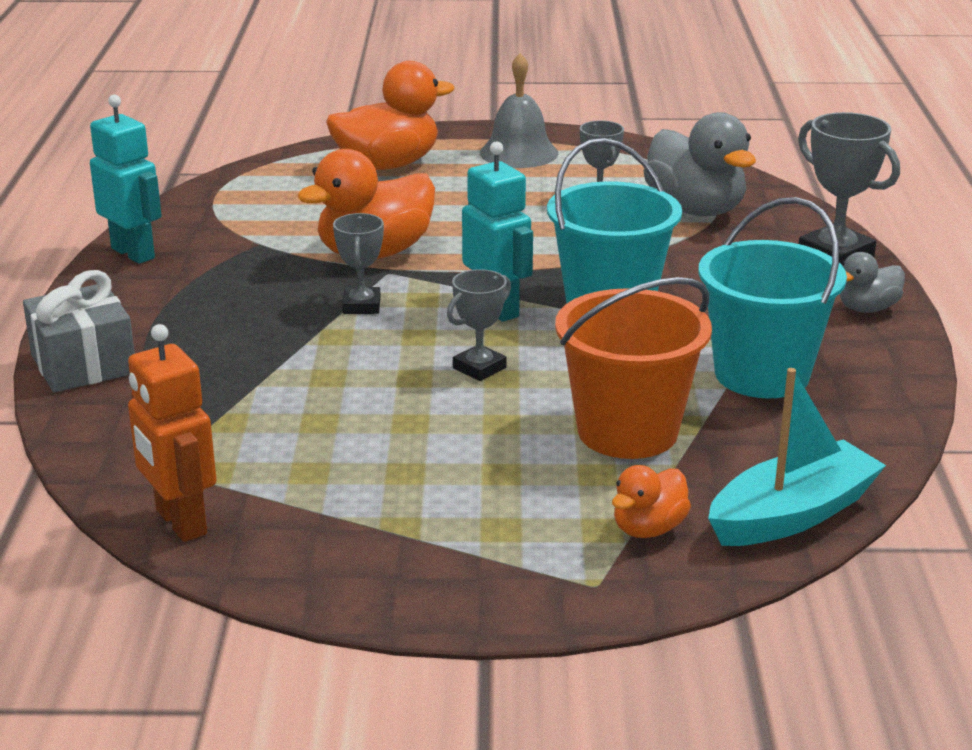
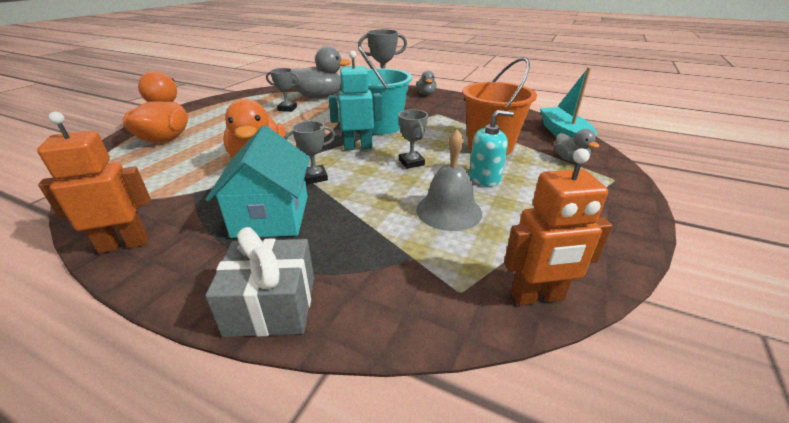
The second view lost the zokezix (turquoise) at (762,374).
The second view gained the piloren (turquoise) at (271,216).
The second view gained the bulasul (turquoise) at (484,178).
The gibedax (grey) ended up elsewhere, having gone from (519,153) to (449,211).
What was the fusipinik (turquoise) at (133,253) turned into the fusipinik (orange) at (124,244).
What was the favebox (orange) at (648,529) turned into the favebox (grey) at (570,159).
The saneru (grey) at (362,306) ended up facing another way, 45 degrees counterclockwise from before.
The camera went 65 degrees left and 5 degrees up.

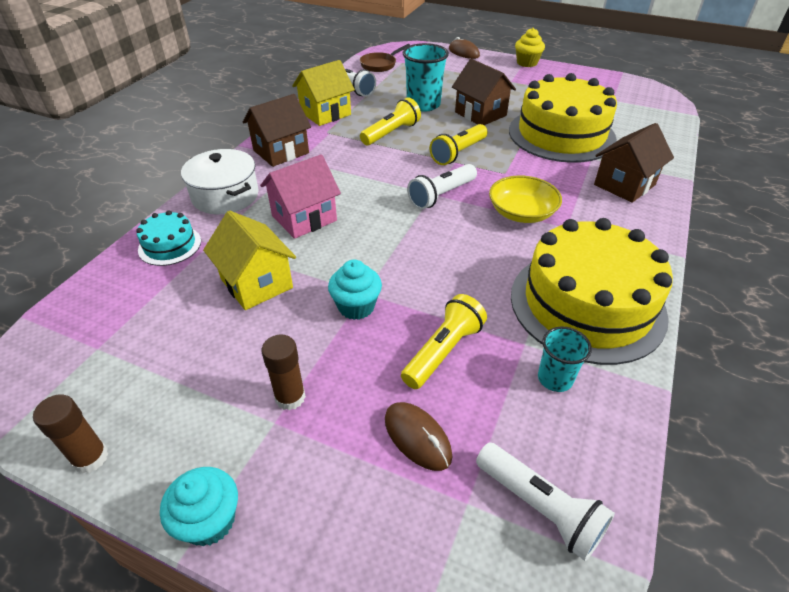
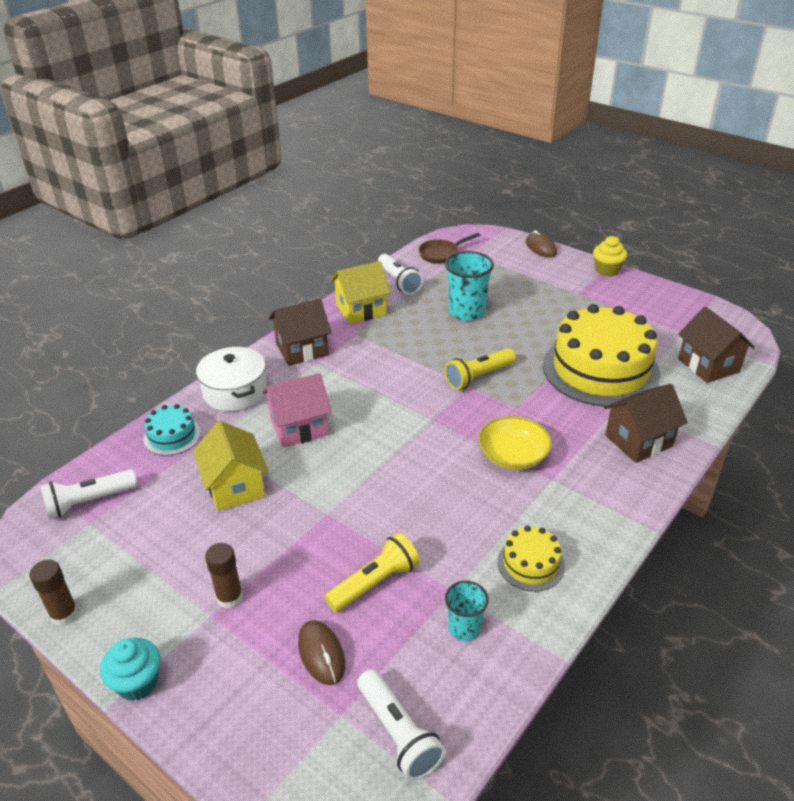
The second view lost the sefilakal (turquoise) at (356,307).
The second view lost the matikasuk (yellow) at (391,133).
The matikasuk (white) ended up elsewhere, having gone from (441,195) to (89,502).
The piloren (brown) ended up elsewhere, having gone from (480,114) to (708,365).
The size of the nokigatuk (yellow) at (587,304) changed by a factor of 0.45.
The camera went 15 degrees right and 5 degrees down.

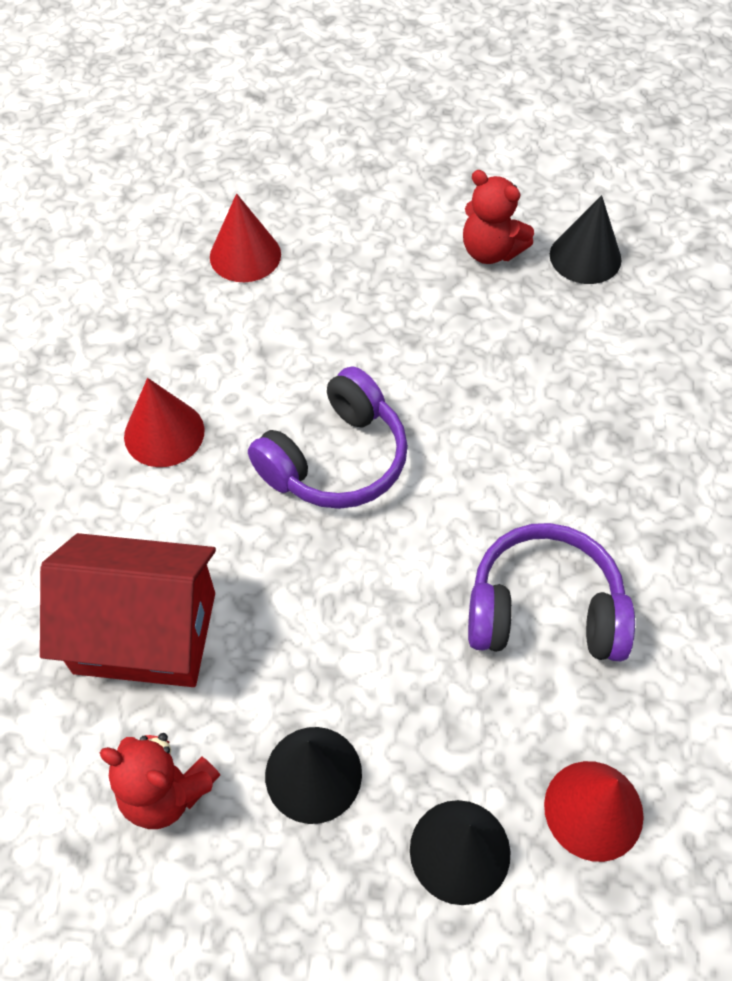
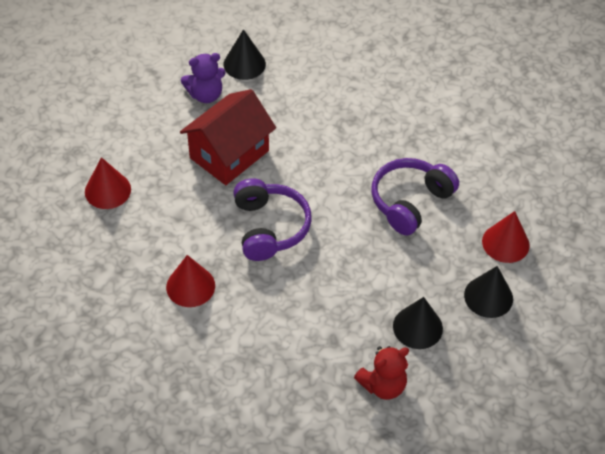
The piloren (red) ended up elsewhere, having gone from (145,632) to (229,154).
What was the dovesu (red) at (490,251) turned into the dovesu (purple) at (205,95).
The camera went 55 degrees left and 5 degrees down.

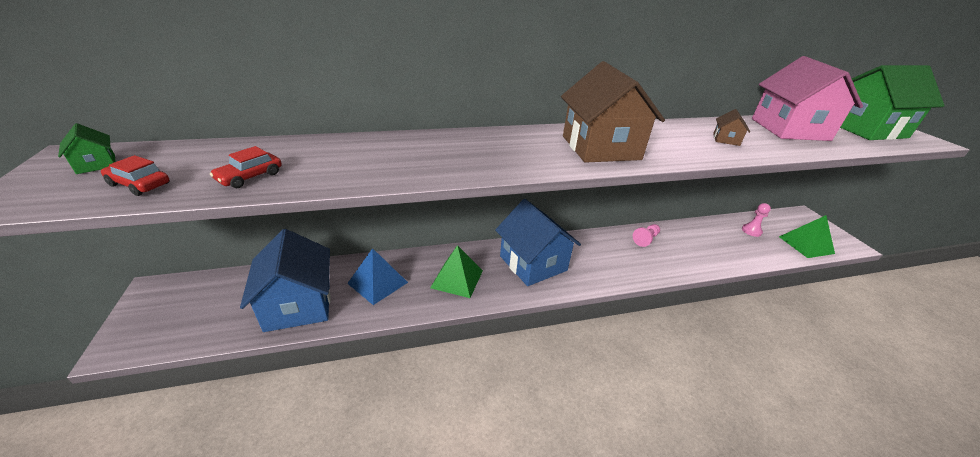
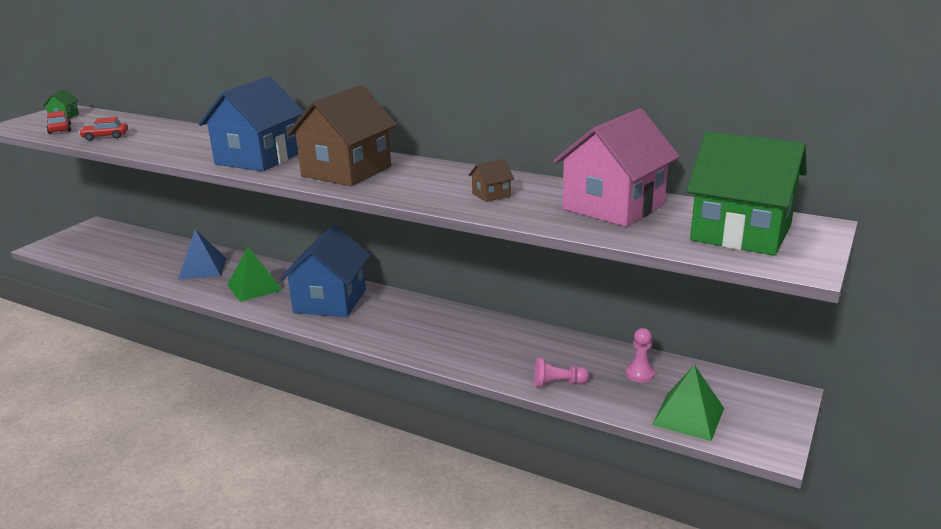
The piloren (blue) ended up elsewhere, having gone from (298,304) to (258,158).
The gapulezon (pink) ended up elsewhere, having gone from (646,239) to (558,383).
The camera went 45 degrees right and 10 degrees down.

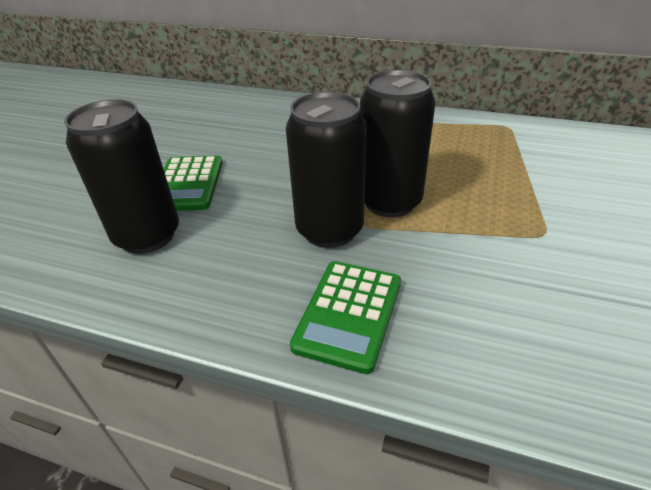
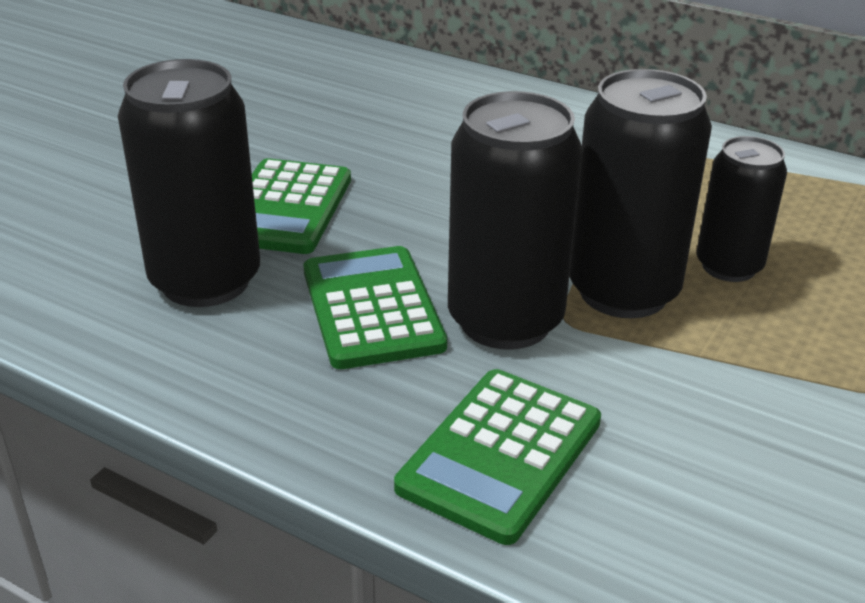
The second view gained the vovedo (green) at (371,308).
The second view gained the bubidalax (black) at (728,266).
The camera went 10 degrees right and 5 degrees down.

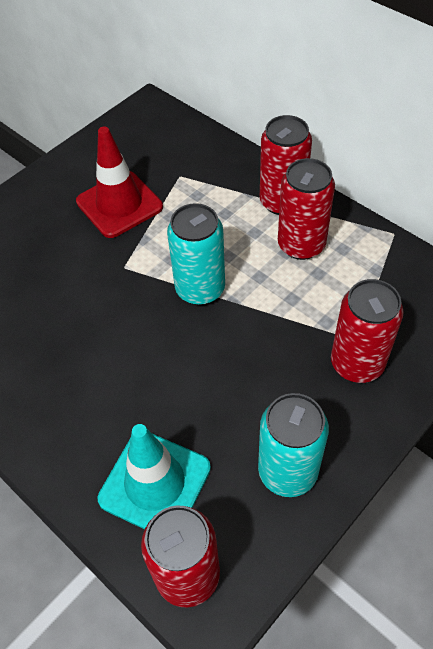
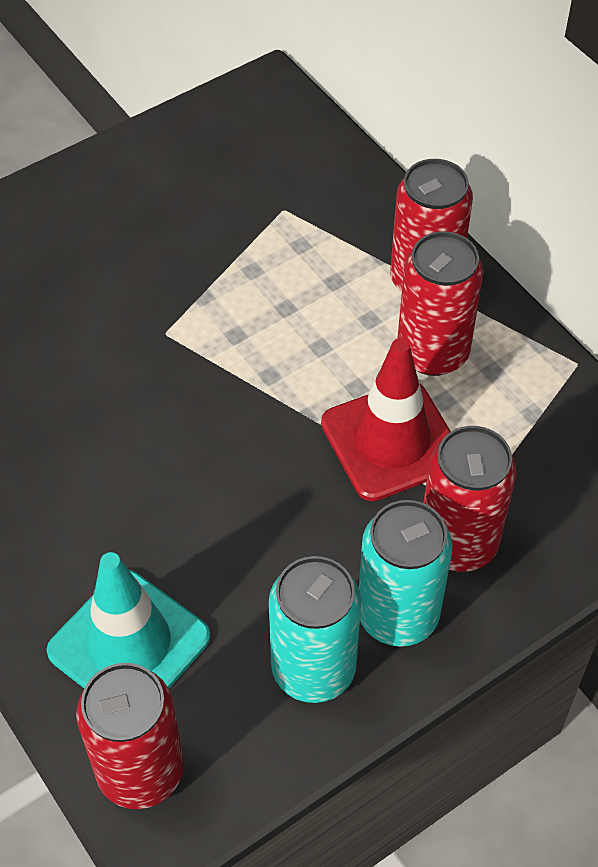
The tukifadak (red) ended up elsewhere, having gone from (119,204) to (391,441).
The bubidalax (turquoise) ended up elsewhere, having gone from (200,289) to (398,614).
The camera went 10 degrees right and 0 degrees up.

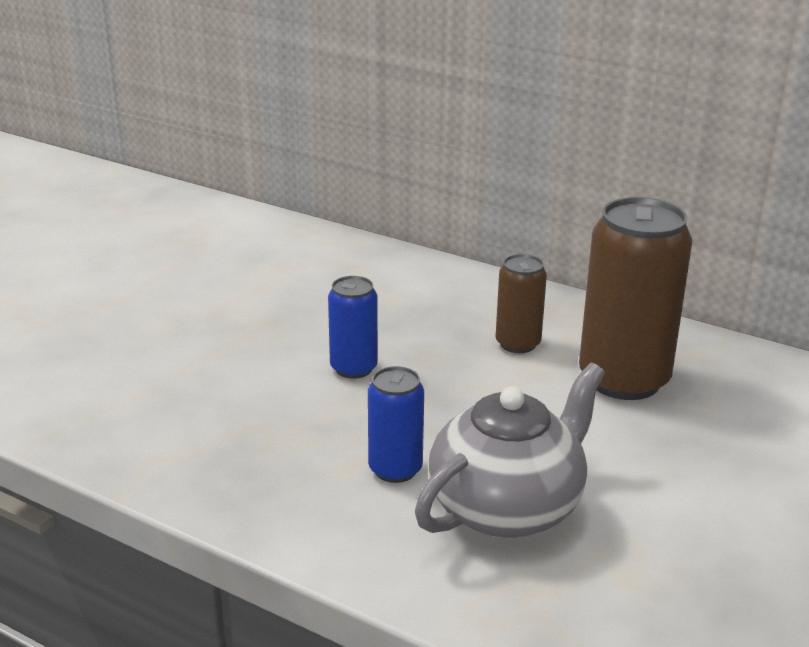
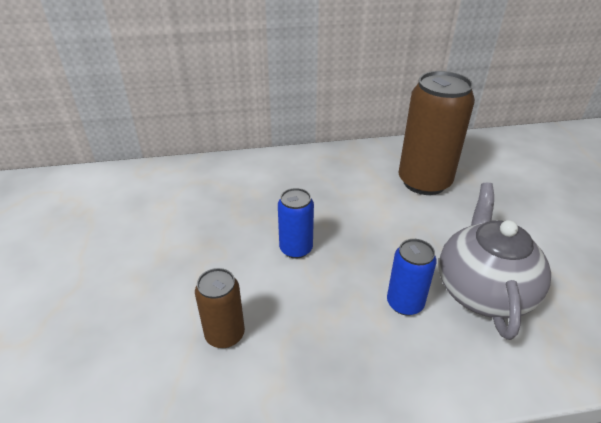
The bubidalax (brown) ended up elsewhere, having gone from (518,344) to (225,334).
The camera went 40 degrees left and 10 degrees up.

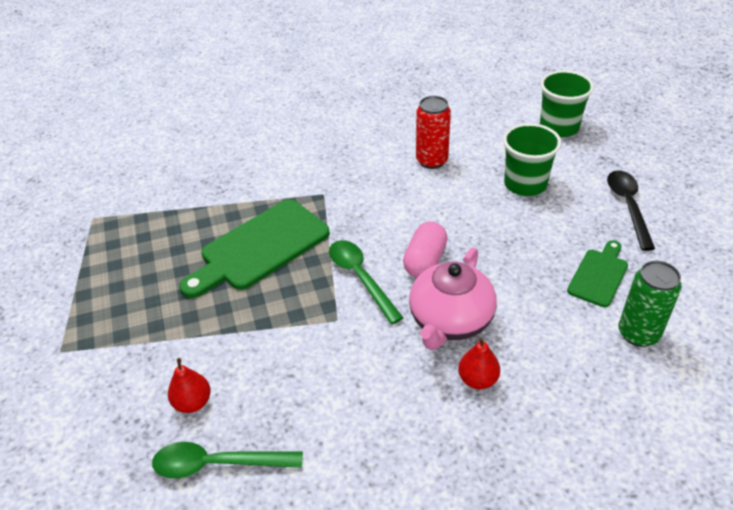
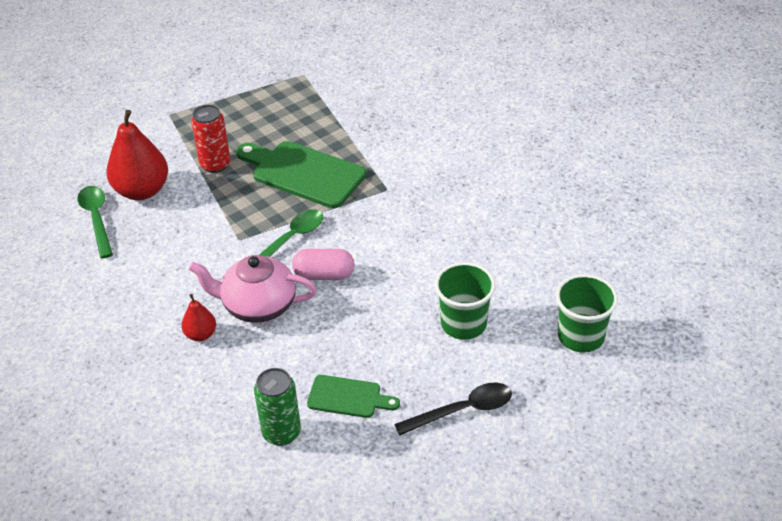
The bubidalax (red) ended up elsewhere, having gone from (431,161) to (215,165).
The size of the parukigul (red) at (193,402) changed by a factor of 1.99.
The camera went 70 degrees right and 0 degrees up.

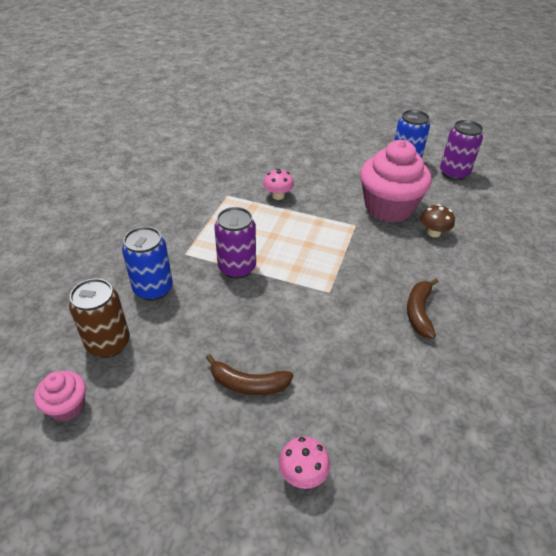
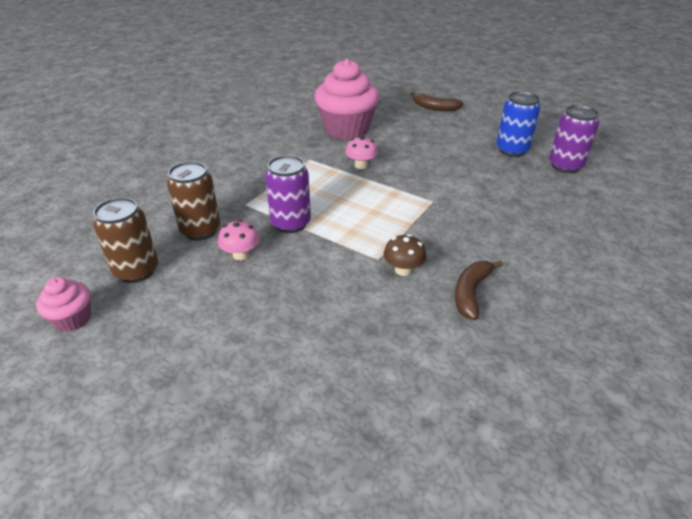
The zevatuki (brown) ended up elsewhere, having gone from (248,384) to (434,108).
The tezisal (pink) ended up elsewhere, having gone from (303,473) to (241,255).
The sefilakal (pink) ended up elsewhere, having gone from (388,208) to (346,129).
The tezisal (brown) ended up elsewhere, having gone from (433,232) to (403,270).
What was the bubidalax (blue) at (153,289) turned into the bubidalax (brown) at (200,230).
The camera went 15 degrees right and 5 degrees down.

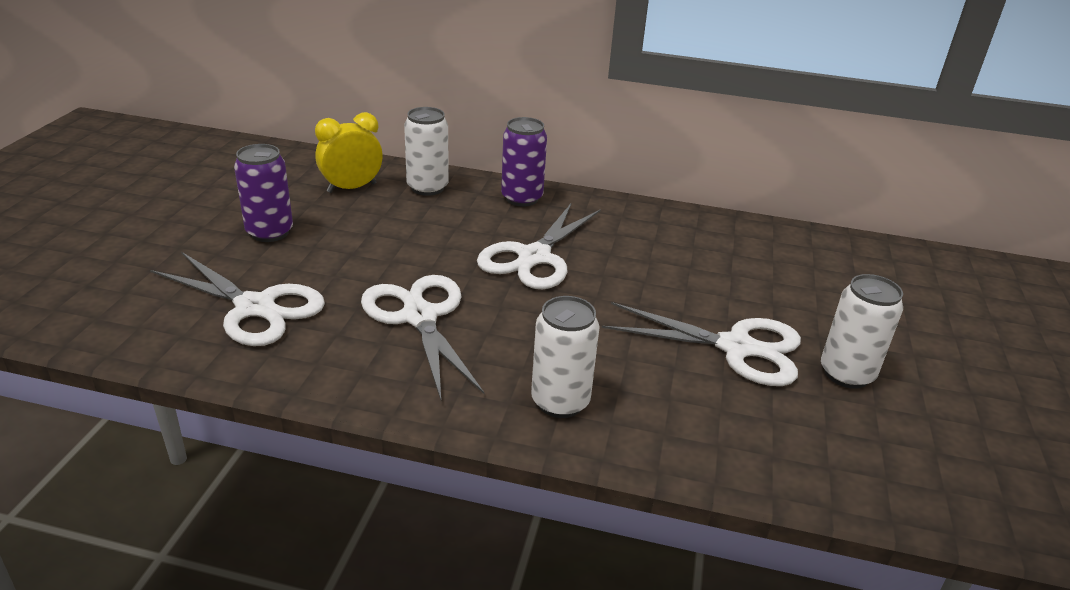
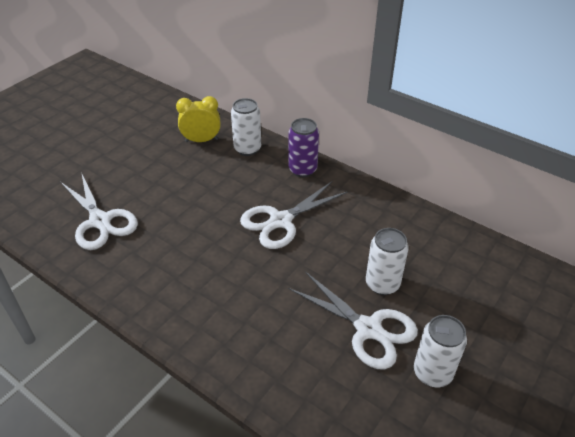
The second view lost the bubidalax (purple) at (270,232).
The second view lost the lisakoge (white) at (419,317).
The bubidalax (white) ended up elsewhere, having gone from (560,402) to (382,284).
The camera went 25 degrees right and 10 degrees up.

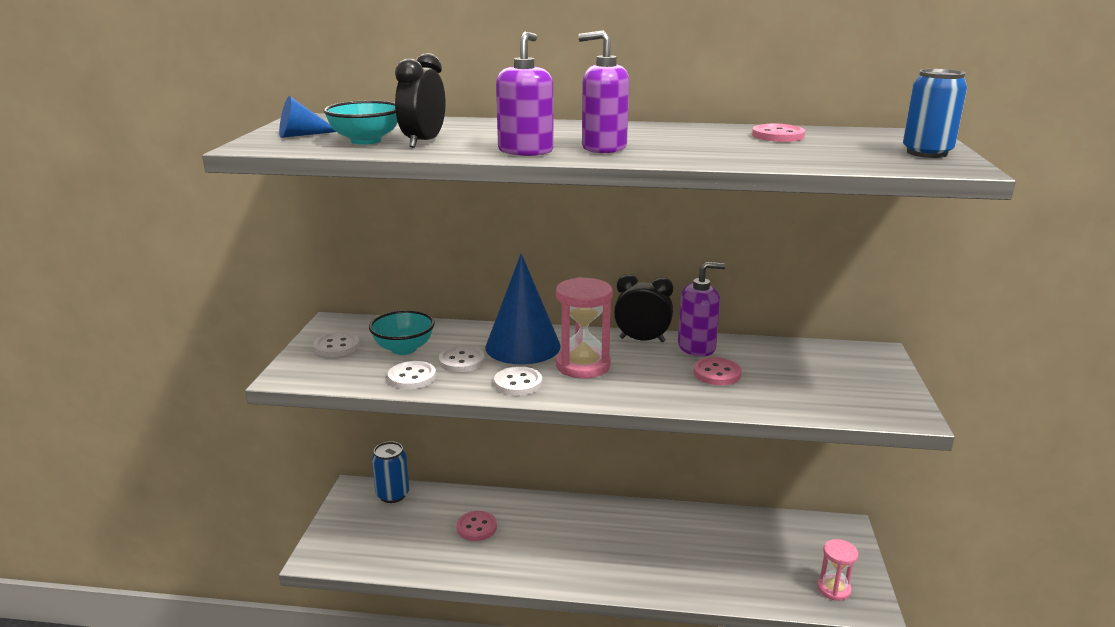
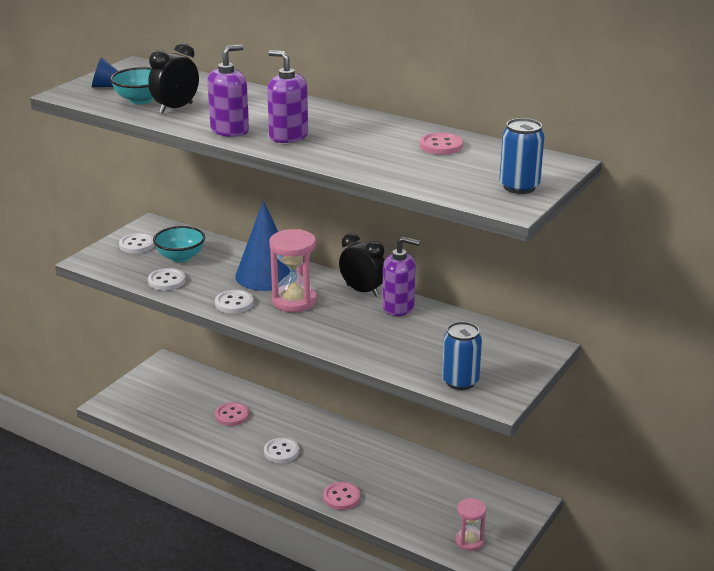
The bubidalax (blue) ended up elsewhere, having gone from (392,495) to (460,381).
The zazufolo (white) ended up elsewhere, having gone from (462,361) to (281,452).
The zazufolo (pink) ended up elsewhere, having gone from (717,373) to (341,497).
The camera went 25 degrees right and 5 degrees up.

